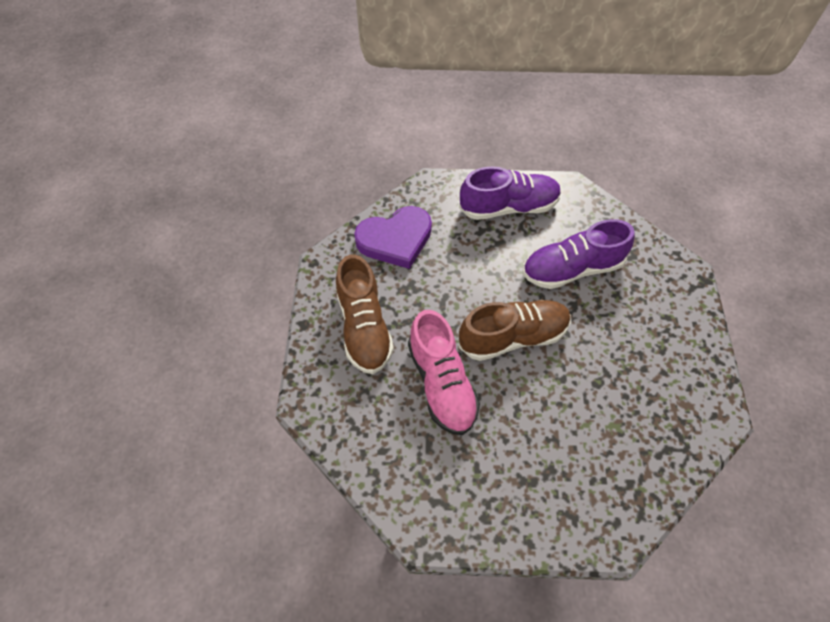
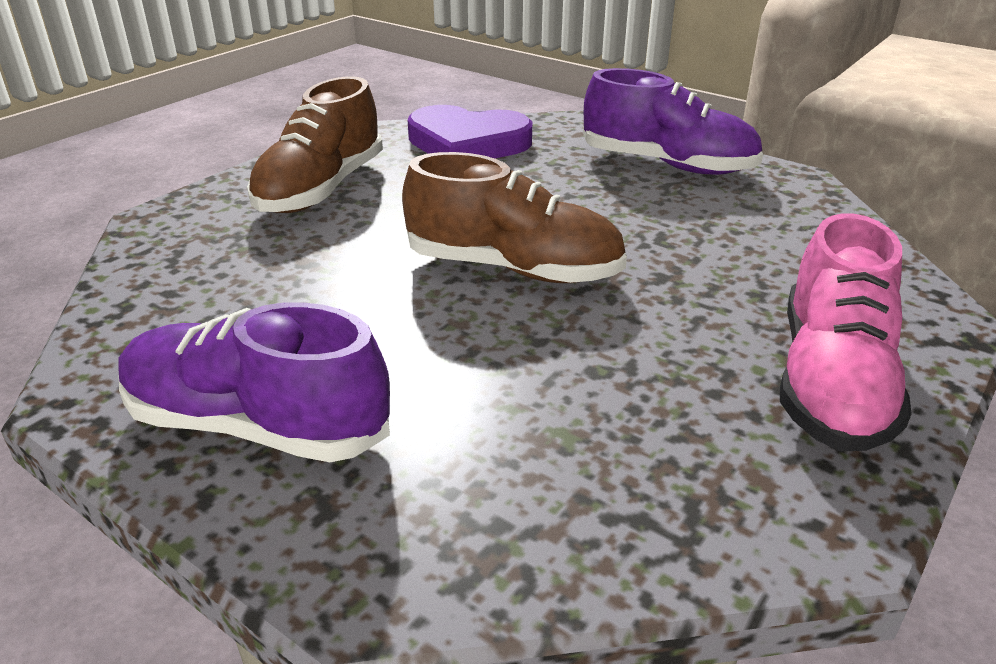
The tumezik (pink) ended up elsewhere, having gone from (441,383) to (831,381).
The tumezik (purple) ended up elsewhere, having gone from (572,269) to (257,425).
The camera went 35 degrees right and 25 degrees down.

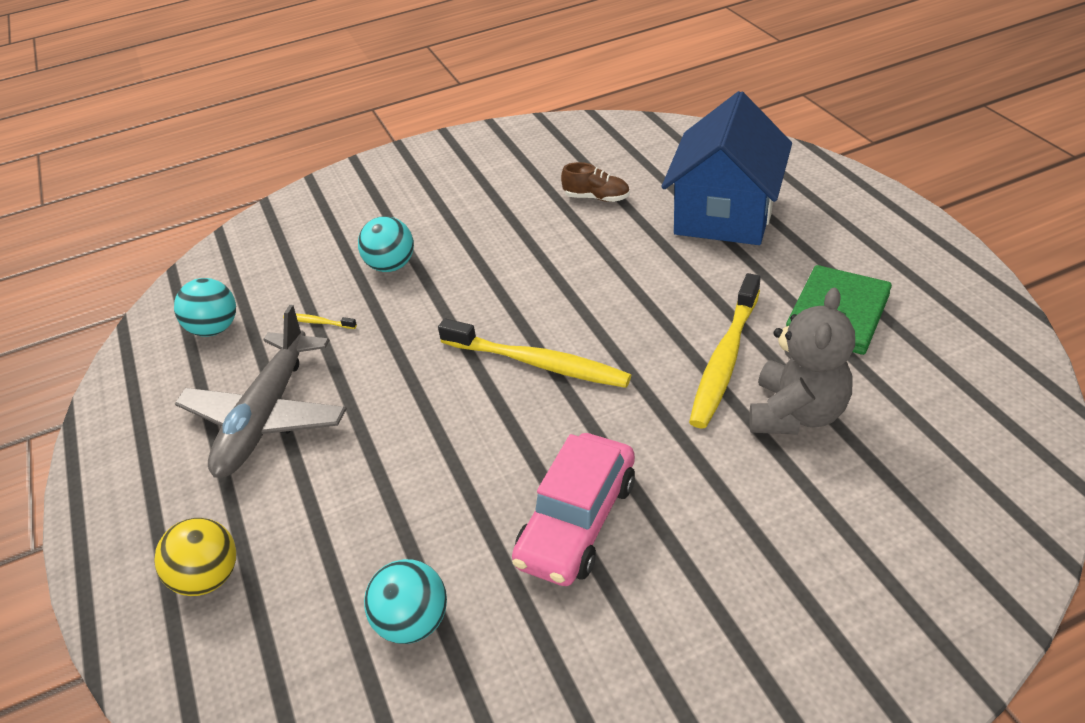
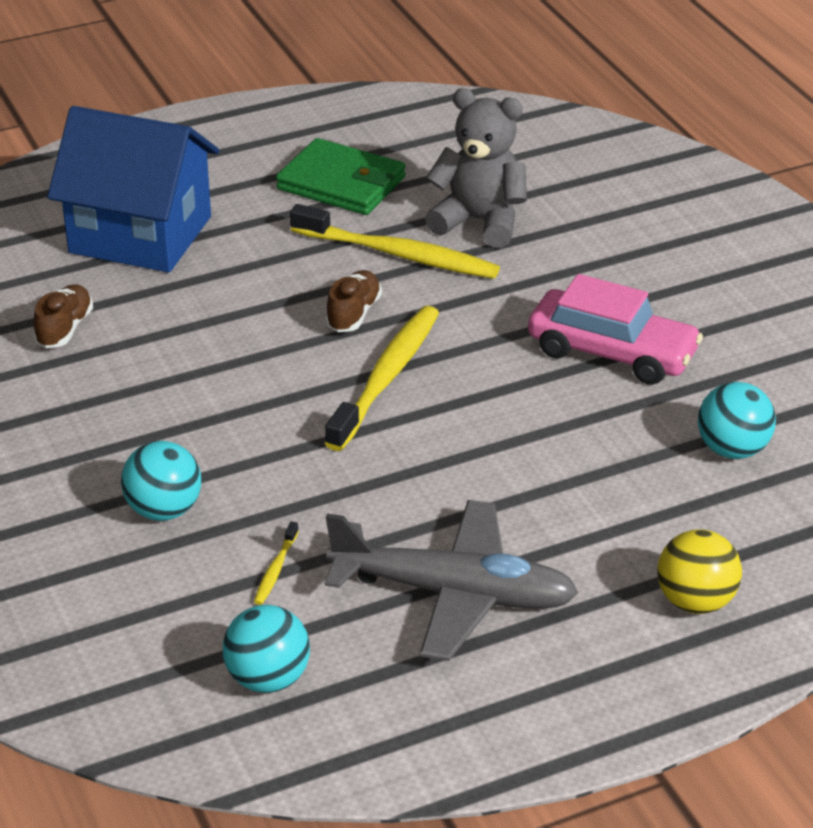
The second view gained the tumezik (brown) at (353,314).
The camera went 95 degrees left and 5 degrees down.

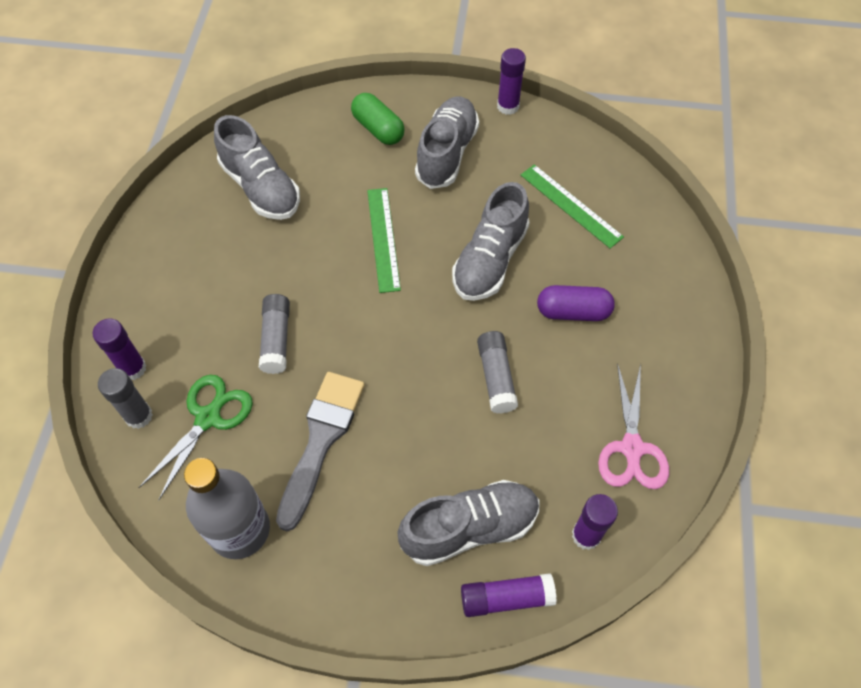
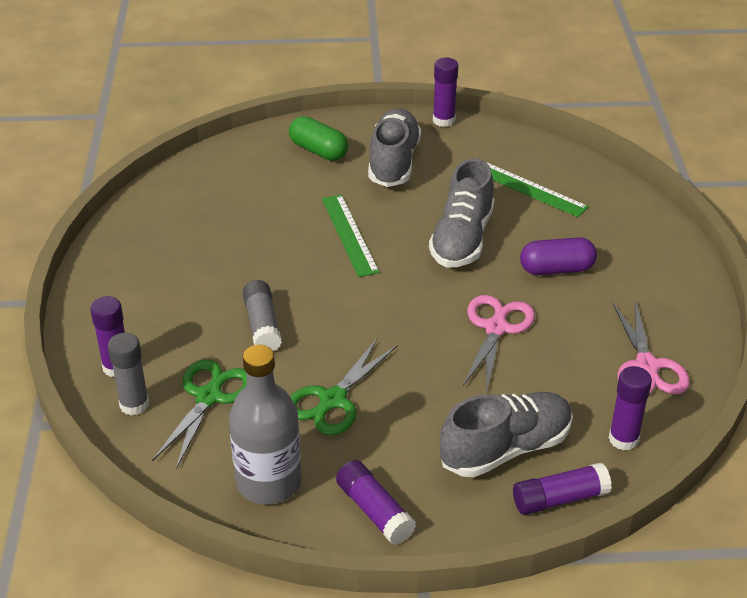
The second view lost the tumezik (grey) at (261,187).
The second view gained the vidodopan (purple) at (374,511).
Where the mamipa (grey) stood at (321,440), the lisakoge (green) came to stand at (333,400).
Where the vidodopan (grey) stood at (496,377), the lisakoge (pink) came to stand at (496,328).
The camera went 10 degrees left and 20 degrees down.

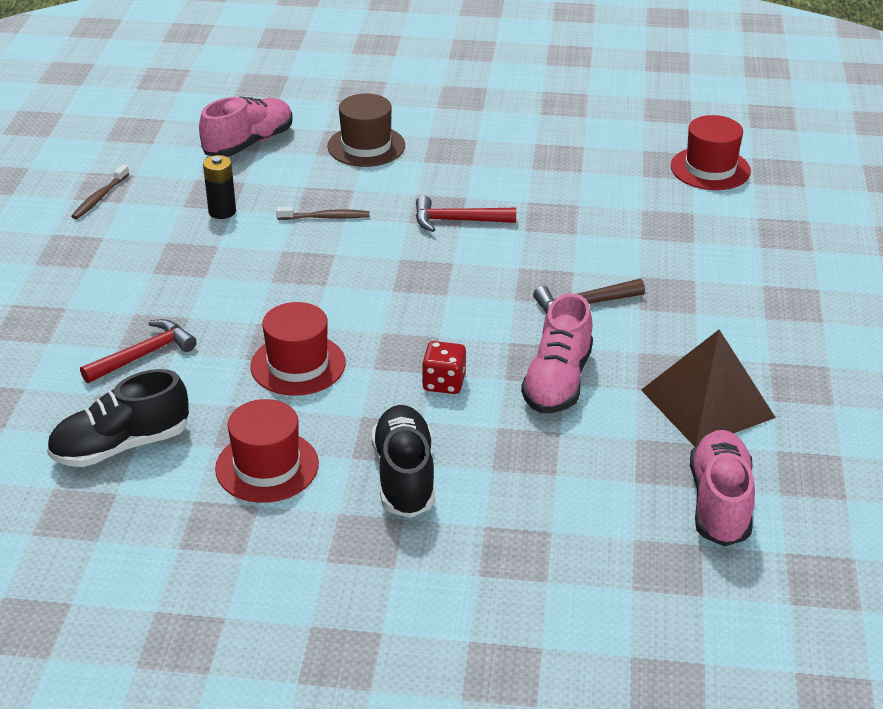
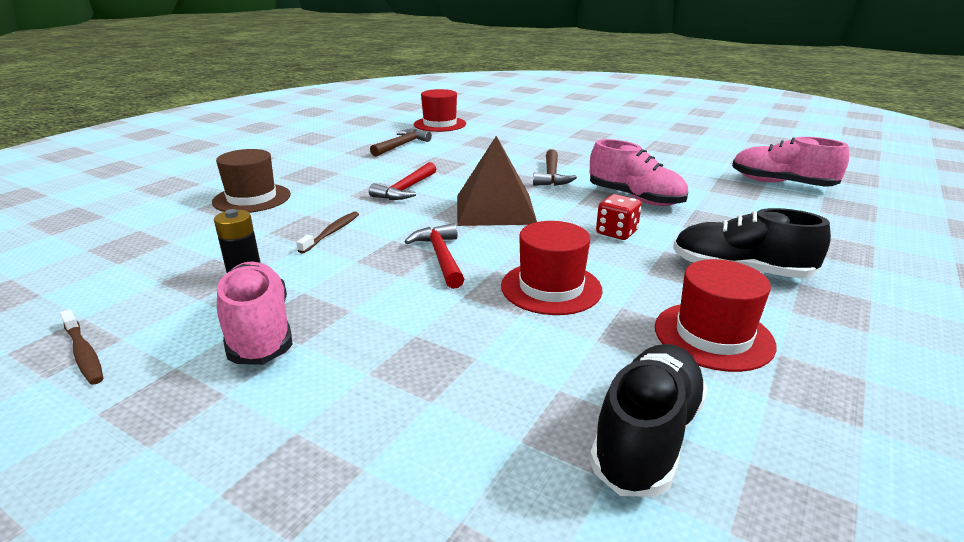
The second view gained the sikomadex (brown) at (401,145).
The sikomadex (red) ended up elsewhere, having gone from (143,355) to (441,257).
The tumezik (pink) ended up elsewhere, having gone from (248,143) to (259,331).
The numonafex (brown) ended up elsewhere, having gone from (707,403) to (495,209).
The tumezik (black) at (121,446) ended up facing another way, 150 degrees counterclockwise from before.
The camera went 65 degrees left and 10 degrees down.

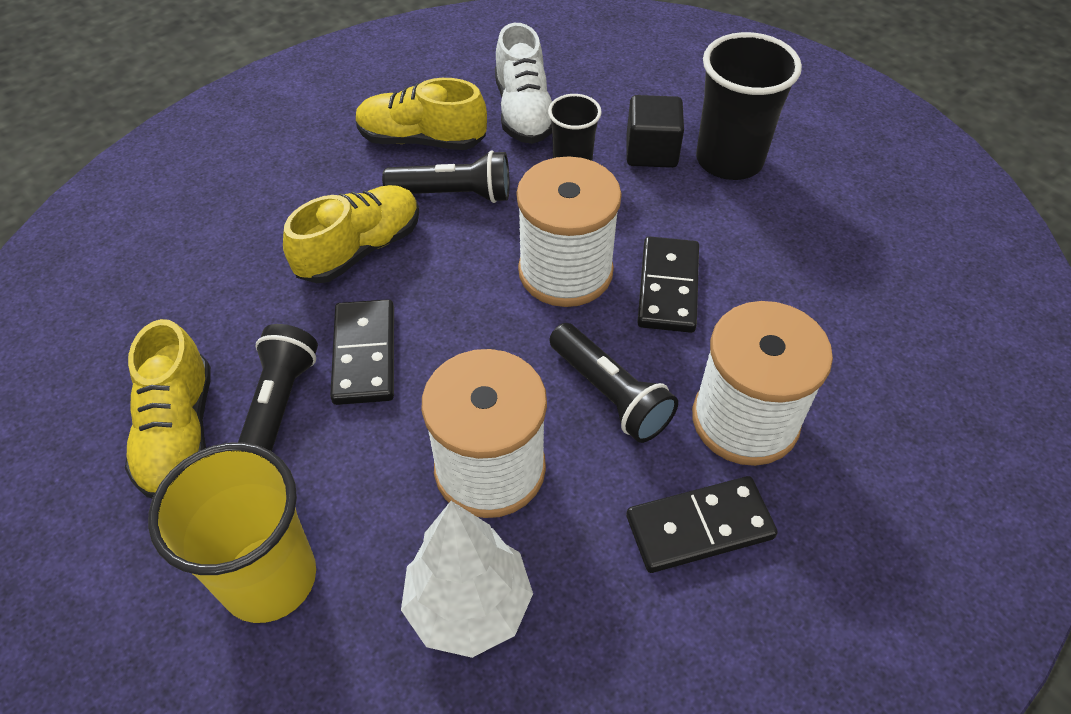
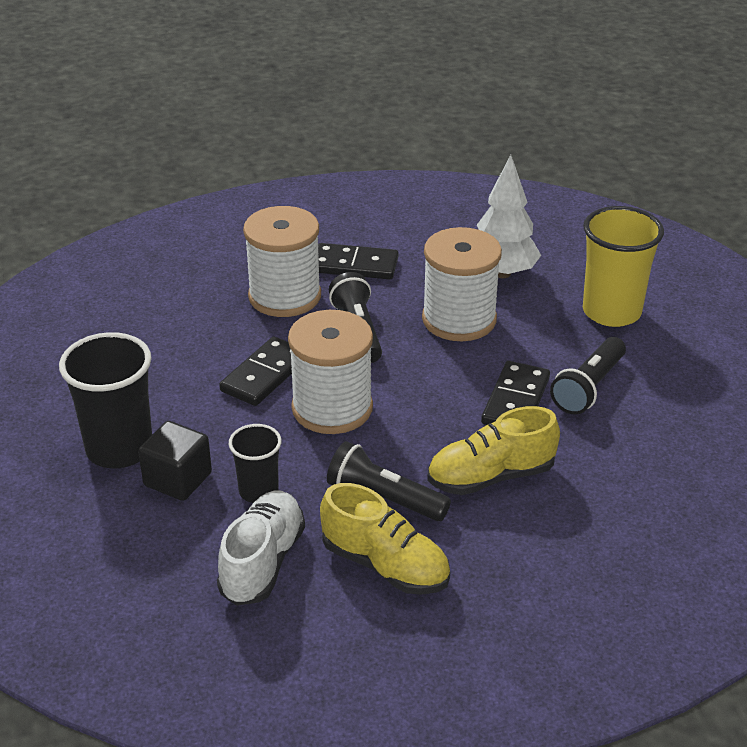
The second view lost the tumezik (yellow) at (179,432).
The camera went 155 degrees left and 15 degrees down.

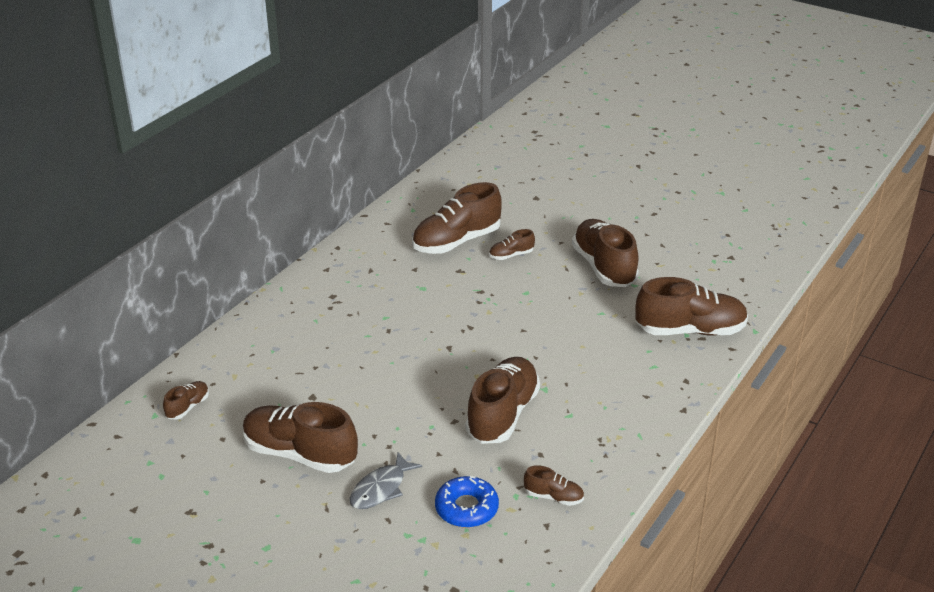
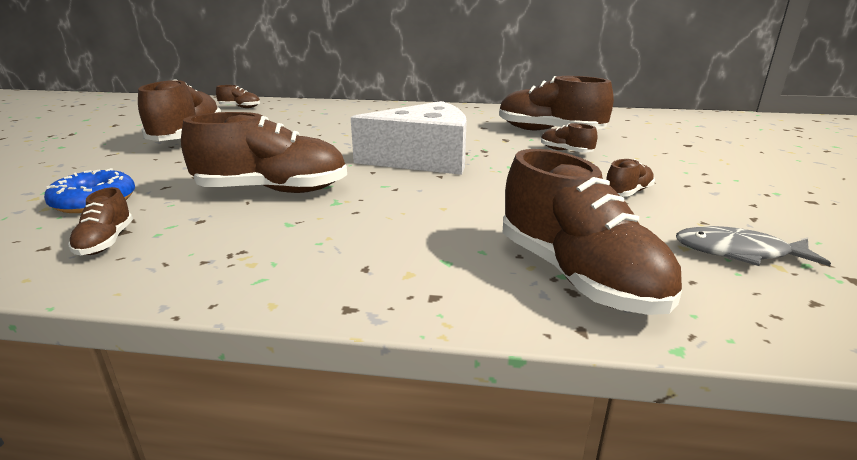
The second view gained the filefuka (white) at (423,159).
The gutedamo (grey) ended up elsewhere, having gone from (381,489) to (738,252).
The size of the tumezik (brown) at (604,267) changed by a factor of 0.47.
The camera went 65 degrees right and 10 degrees down.

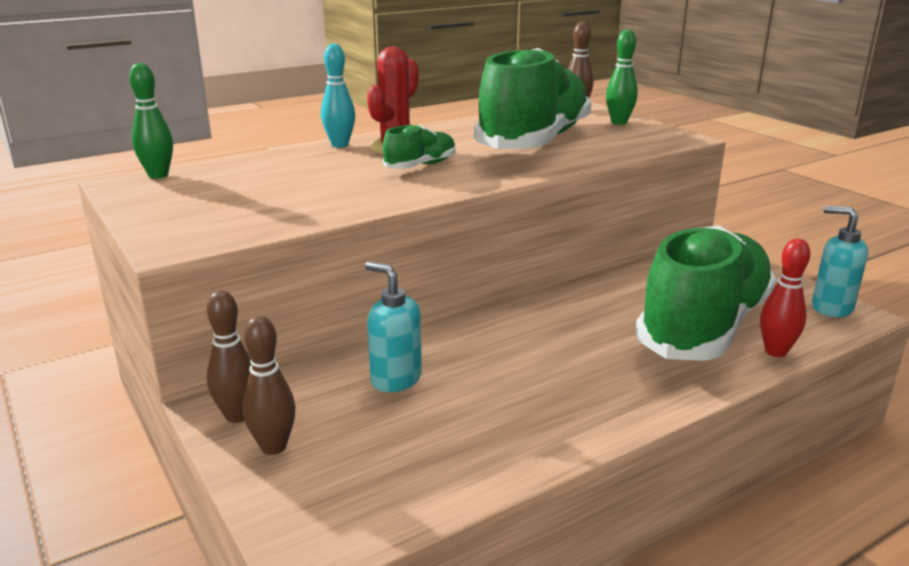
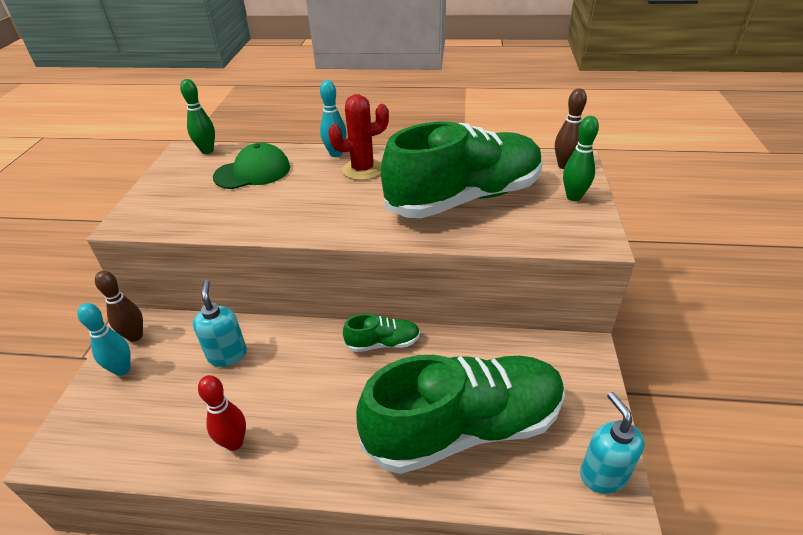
The second view gained the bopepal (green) at (253,172).
The tumezik (green) ended up elsewhere, having gone from (420,166) to (383,343).
The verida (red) ended up elsewhere, having gone from (775,351) to (234,442).
What was the verida (brown) at (273,447) turned into the verida (turquoise) at (122,369).
The camera went 40 degrees right and 15 degrees up.

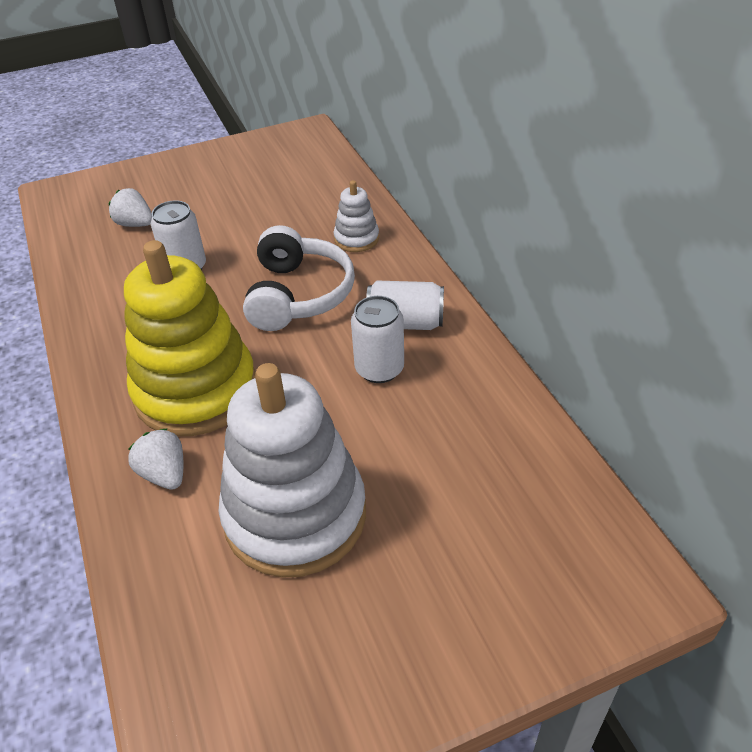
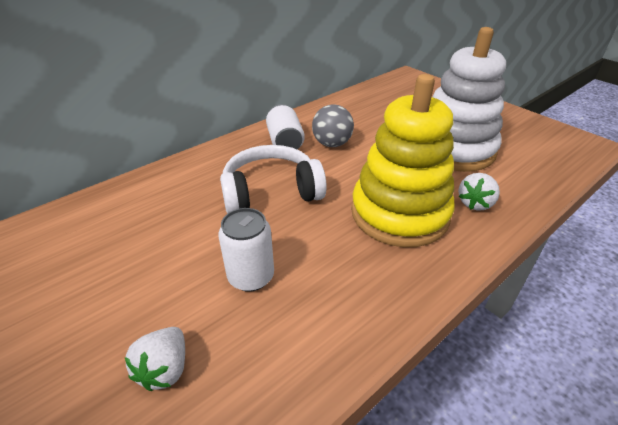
The second view lost the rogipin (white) at (356,239).
Where the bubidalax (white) stood at (379,369), the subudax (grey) came to stand at (332,144).
The camera went 110 degrees left and 5 degrees down.

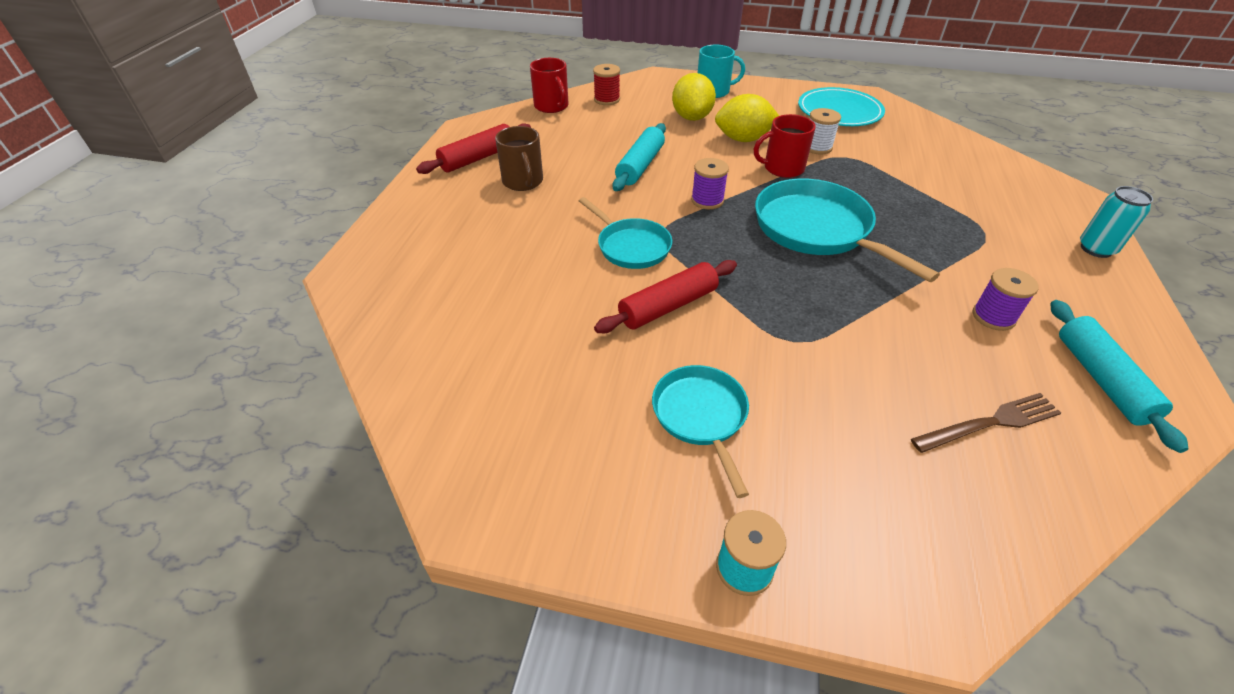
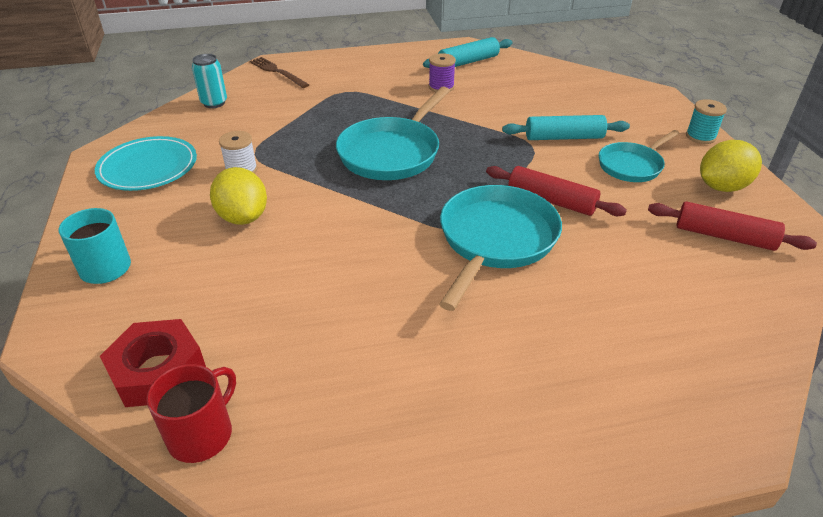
The second view lost the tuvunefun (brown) at (523,181).
The second view lost the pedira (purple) at (707,200).
The second view lost the tuvunefun (red) at (782,168).
The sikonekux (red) ended up elsewhere, having gone from (478,158) to (724,236).
The sikonekux (turquoise) ended up elsewhere, having gone from (640,166) to (564,137).
The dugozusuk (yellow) ended up elsewhere, having gone from (691,117) to (722,187).
The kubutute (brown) ended up elsewhere, having gone from (990,423) to (277,72).
The bubidalax (turquoise) ended up elsewhere, having gone from (1096,249) to (214,103).
Where the pedira (red) stood at (607,99), the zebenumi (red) came to stand at (158,371).
The size of the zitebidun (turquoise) at (630,246) changed by a factor of 1.64.
The camera went 115 degrees left and 5 degrees down.

